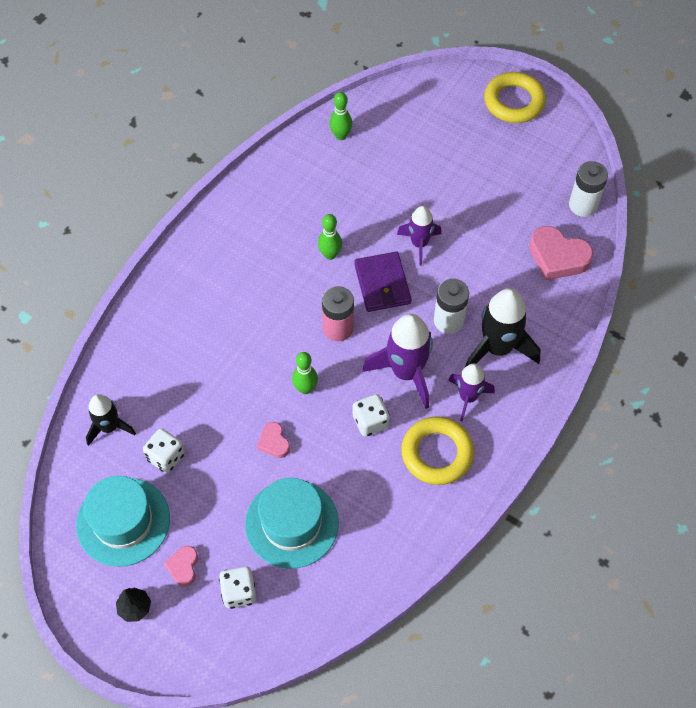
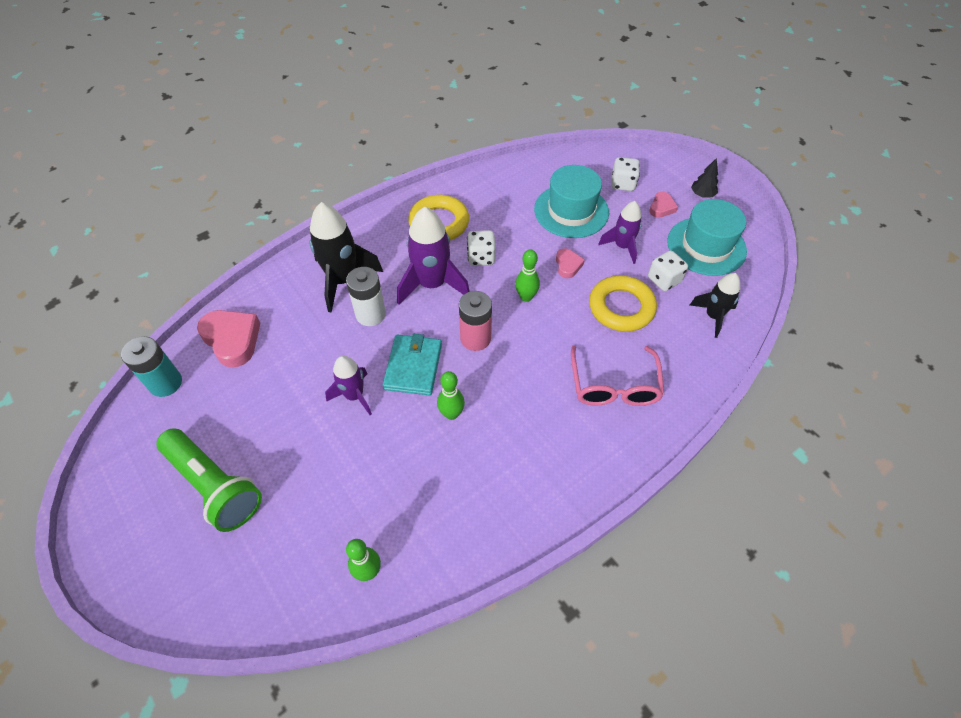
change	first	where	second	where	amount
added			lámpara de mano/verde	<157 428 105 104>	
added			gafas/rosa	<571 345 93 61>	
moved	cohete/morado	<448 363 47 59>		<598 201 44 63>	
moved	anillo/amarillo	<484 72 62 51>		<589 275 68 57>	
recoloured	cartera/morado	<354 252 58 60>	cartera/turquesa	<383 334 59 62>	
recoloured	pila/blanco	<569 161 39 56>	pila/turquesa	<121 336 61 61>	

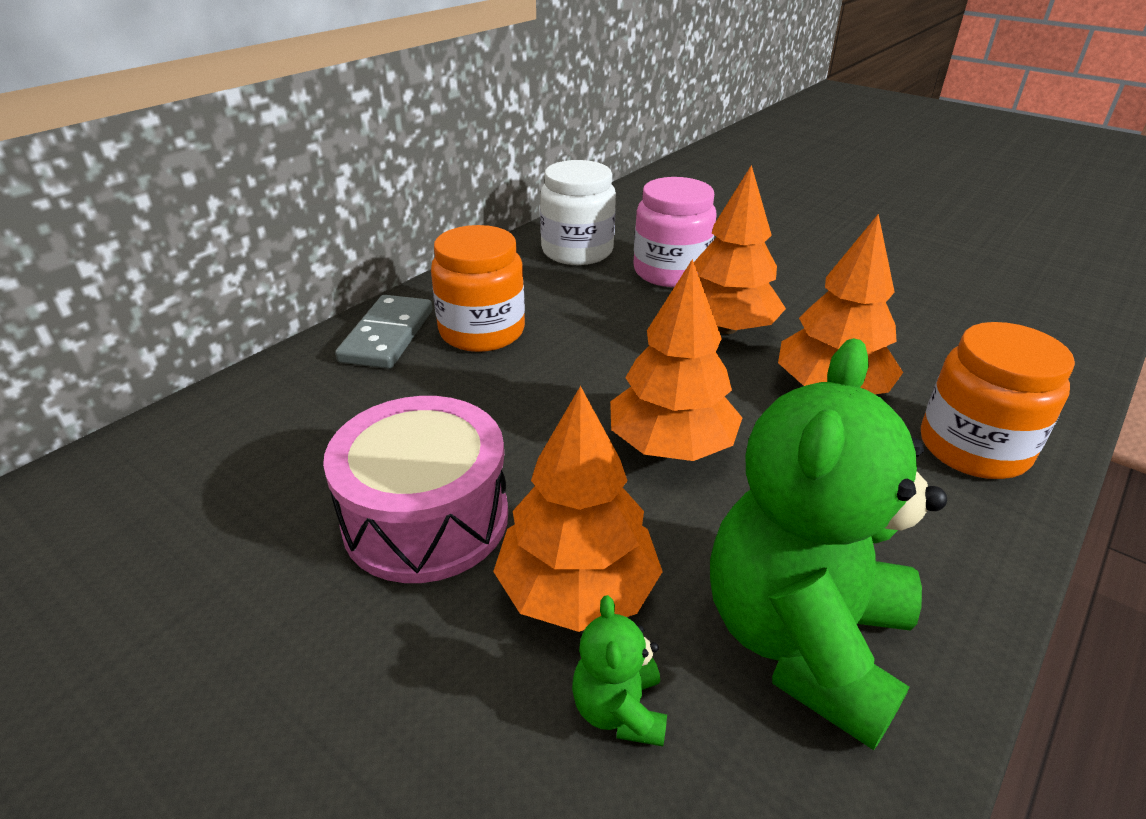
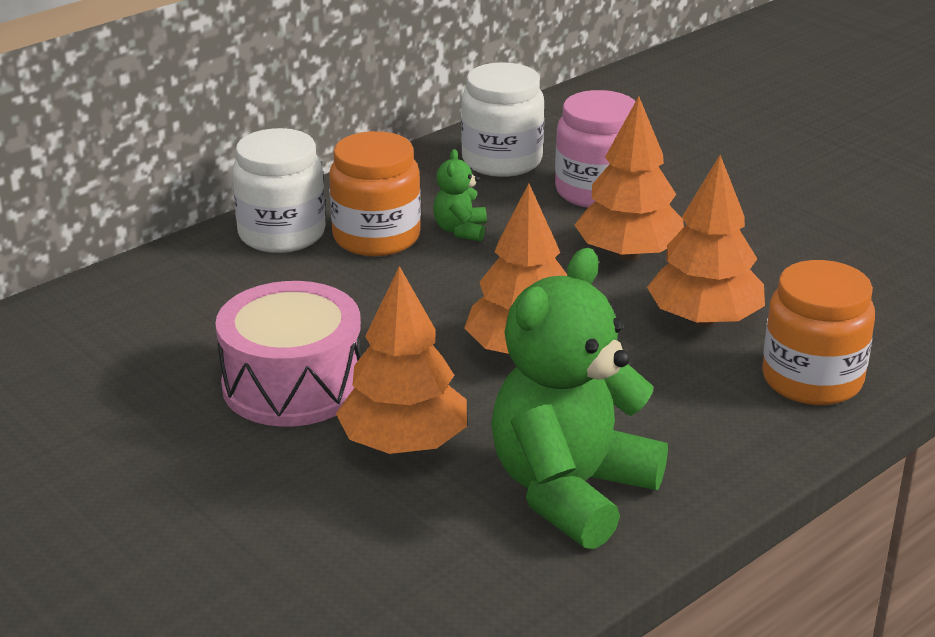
change	first	where	second	where	amount
moved	osito/verde	<572 595 95 151>		<433 149 54 93>	
replaced	ficha de dominó/gris	<335 295 97 74>	tarro/blanco	<232 128 94 125>	

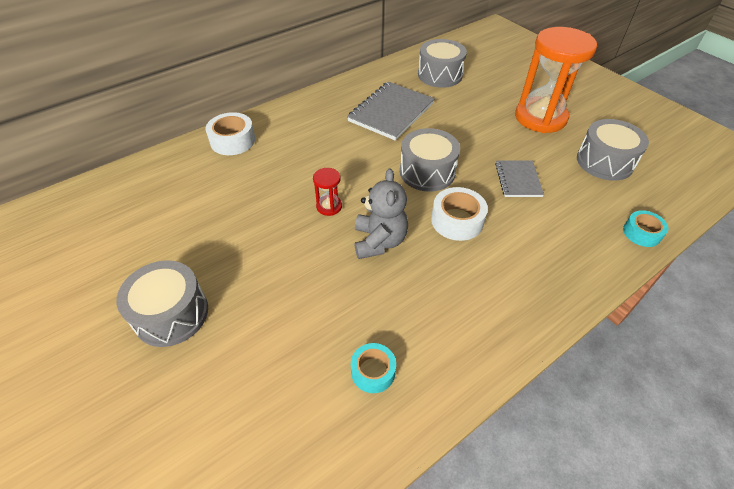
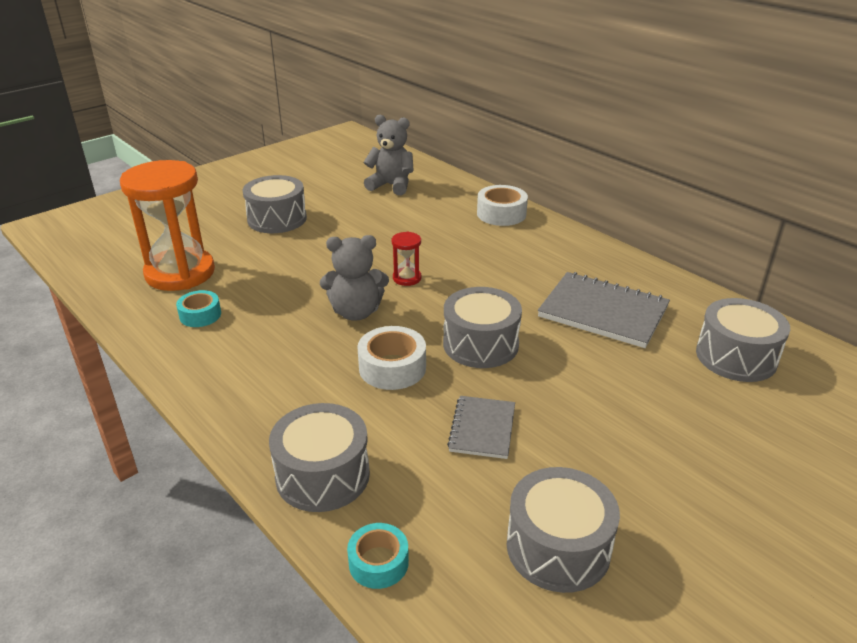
change	first	where	second	where	amount
added			tambor/gris	<269 403 101 109>	
added			osito/gris	<363 115 51 80>	
moved	reloj de arena/naranja	<515 27 82 106>		<120 160 95 131>	
turned	cuaderno/gris	<495 160 49 37>		<447 396 68 63>	75 degrees counterclockwise

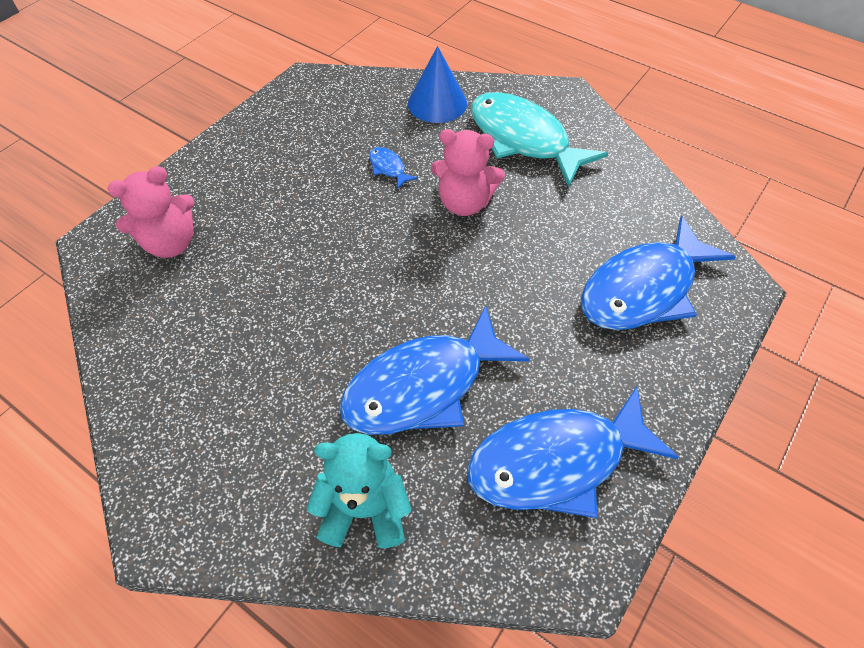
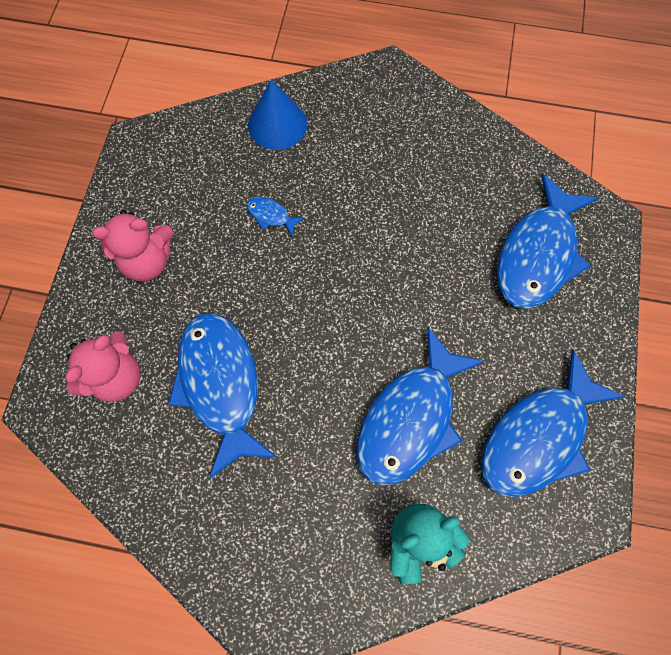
change	first	where	second	where	amount
removed	pez/turquesa	<471 92 137 95>			
added			pez/azul	<168 313 109 166>	
moved	osito/rosa	<431 129 74 87>		<92 210 81 71>	

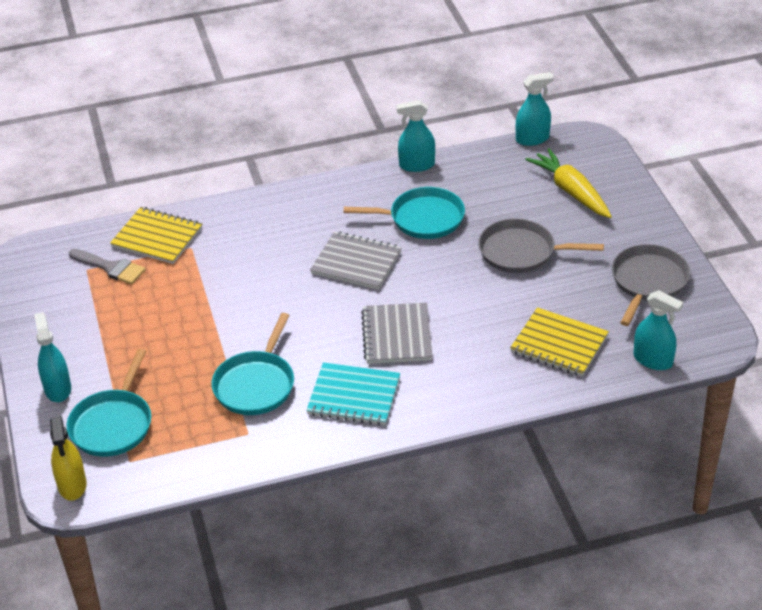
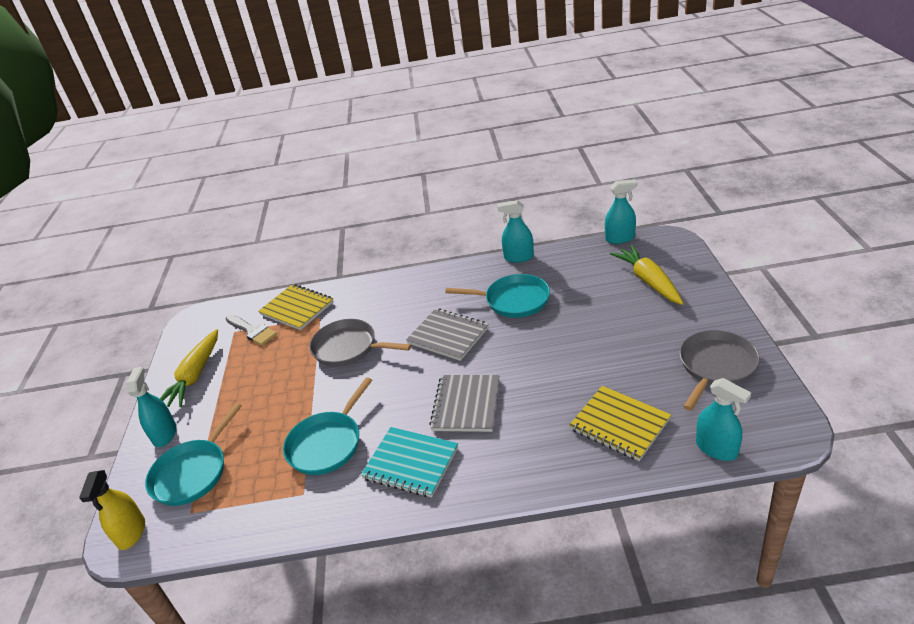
change	first	where	second	where	amount
added			zanahoria/amarillo	<160 329 58 78>	
moved	sartén/gris	<478 219 126 54>		<309 319 102 48>	

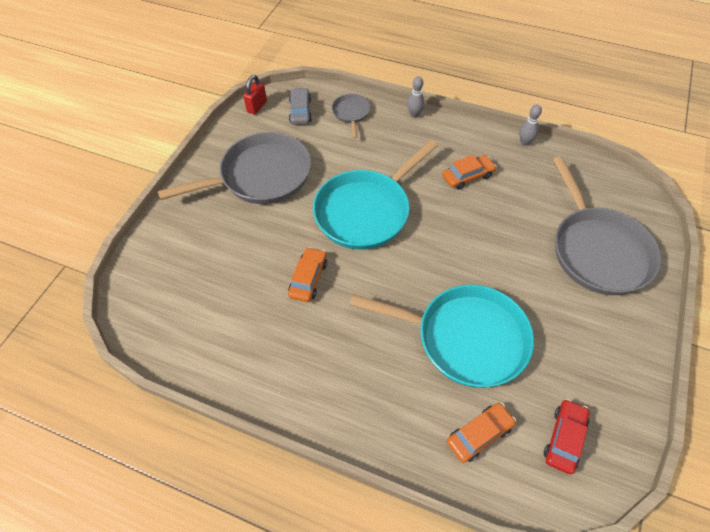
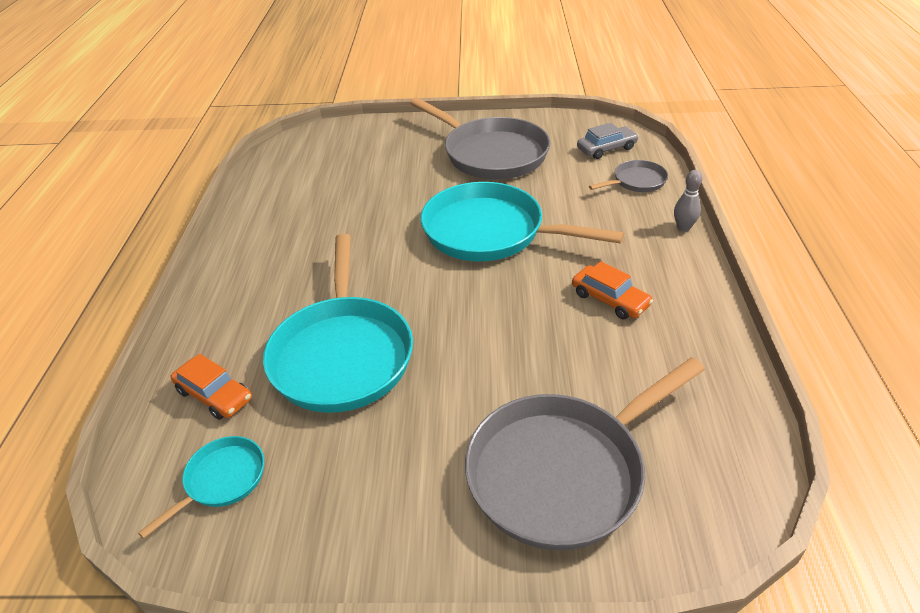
change	first	where	second	where	amount
removed	candado/rojo	<243 75 24 40>			
removed	coche/naranja	<288 247 39 55>			
removed	bolo/gris	<519 104 23 42>			
replaced	coche/rojo	<544 399 46 75>	sartén/turquesa	<138 436 126 103>	

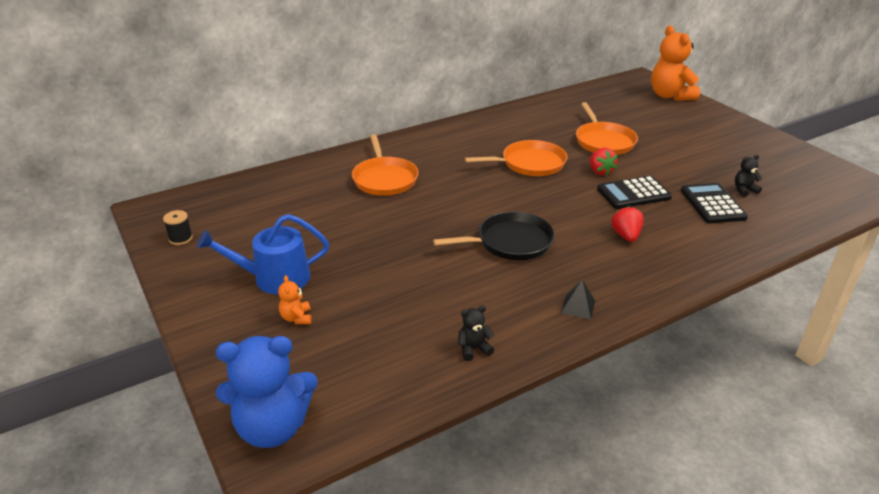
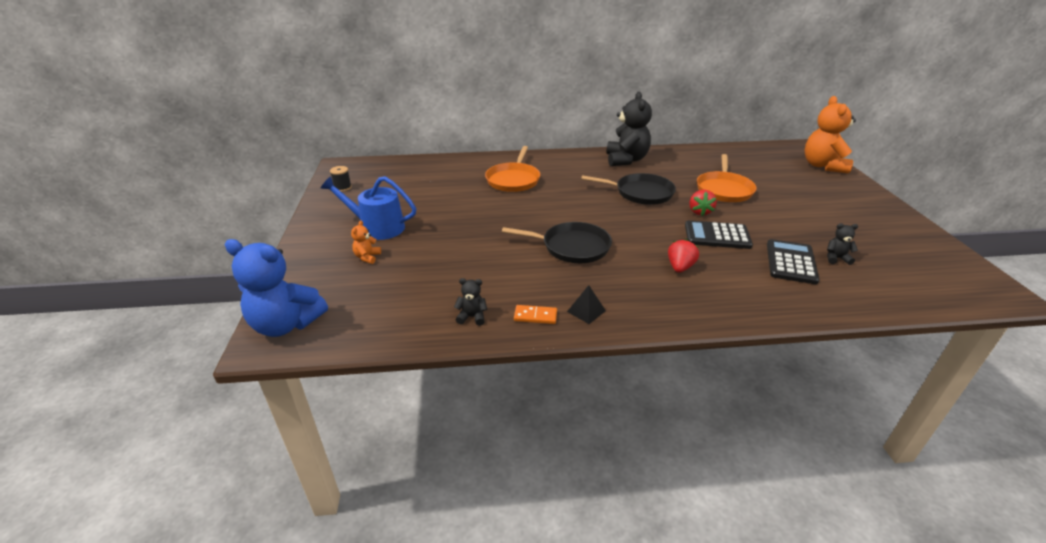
change	first	where	second	where	amount
added			ficha de dominó/naranja	<514 305 43 19>	
added			osito/negro	<606 92 46 74>	
recoloured	sartén/naranja	<465 140 102 36>	sartén/negro	<581 173 95 32>	

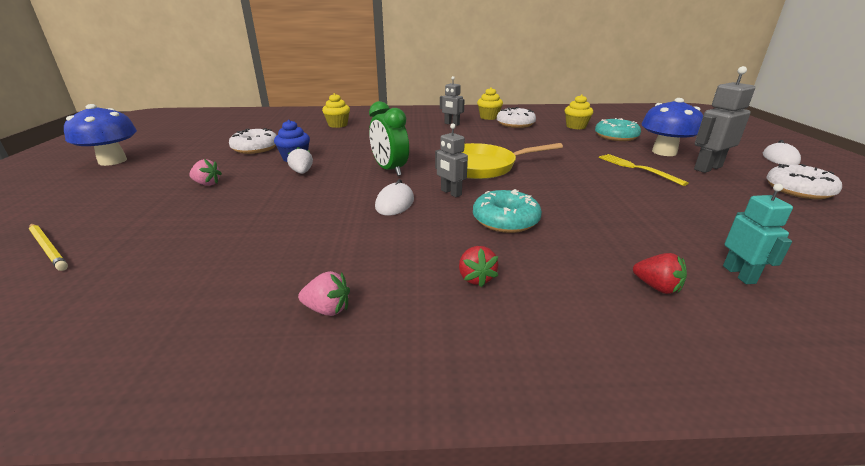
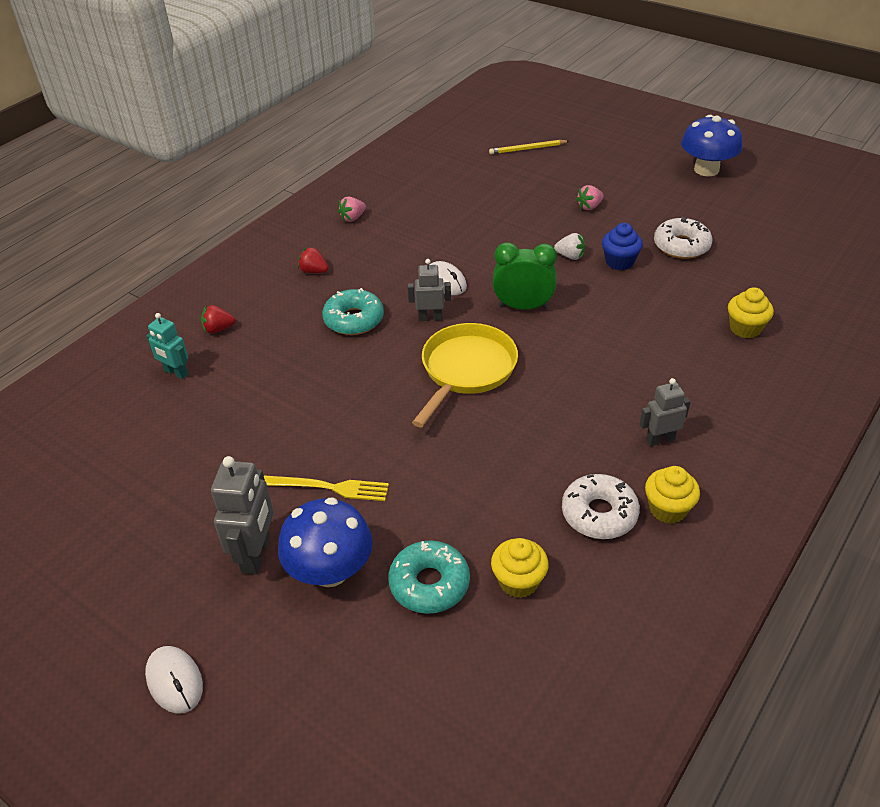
change	first	where	second	where	amount
removed	rosquilla/blanco	<766 164 76 35>			

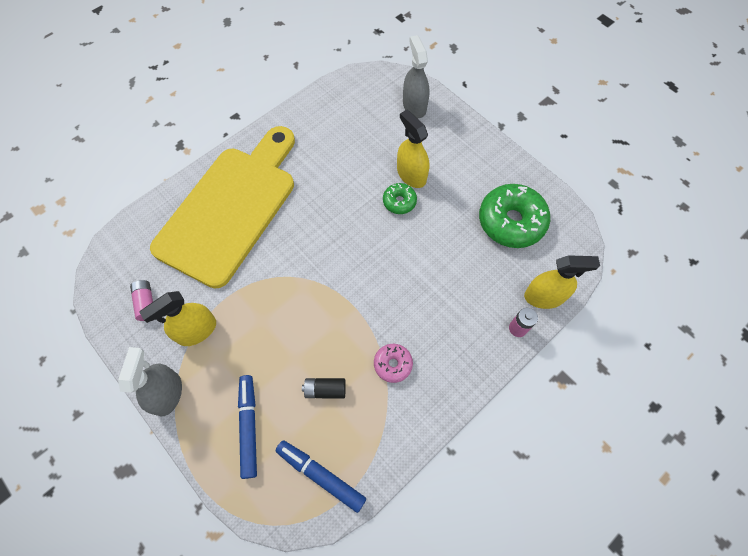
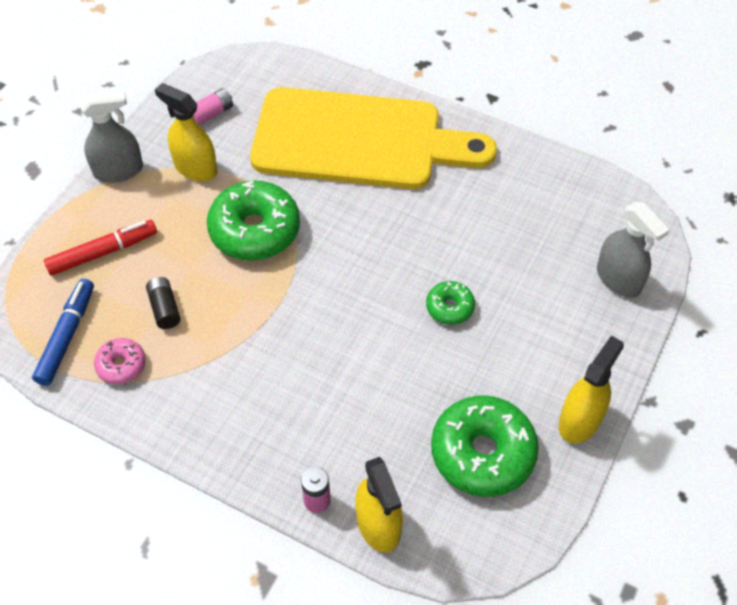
change	first	where	second	where	amount
added			rosquilla/verde	<207 181 93 80>	
moved	rosquilla/rosa	<374 344 39 39>		<94 338 52 46>	
moved	pulverizador/amarillo	<397 110 32 78>		<559 336 65 108>	
recoloured	rotulador/azul	<238 375 19 104>	rotulador/rojo	<44 220 113 56>	
turned	pulverizador/gris	<403 35 27 83>		<597 202 72 96>	90 degrees clockwise

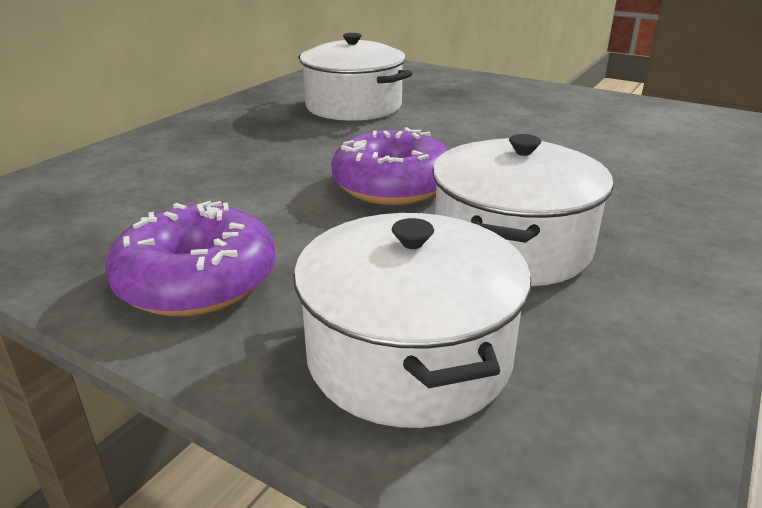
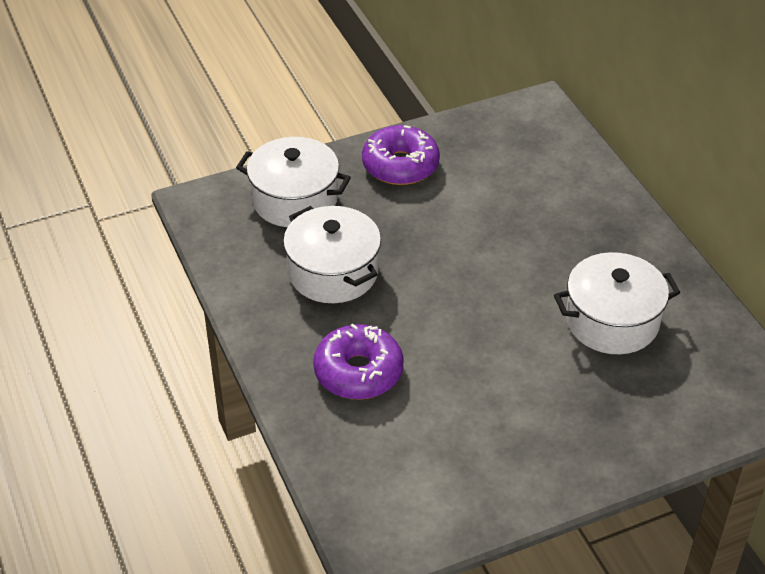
change	first	where	second	where	amount
moved	rosquilla/morado	<331 127 118 78>		<313 323 91 76>	

